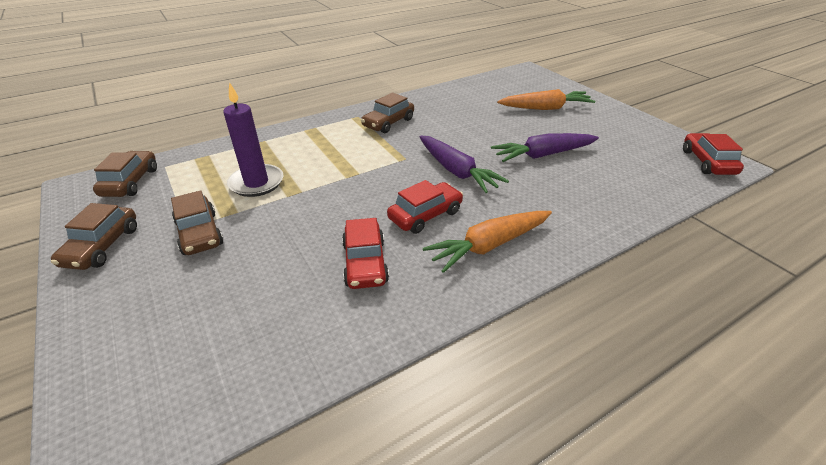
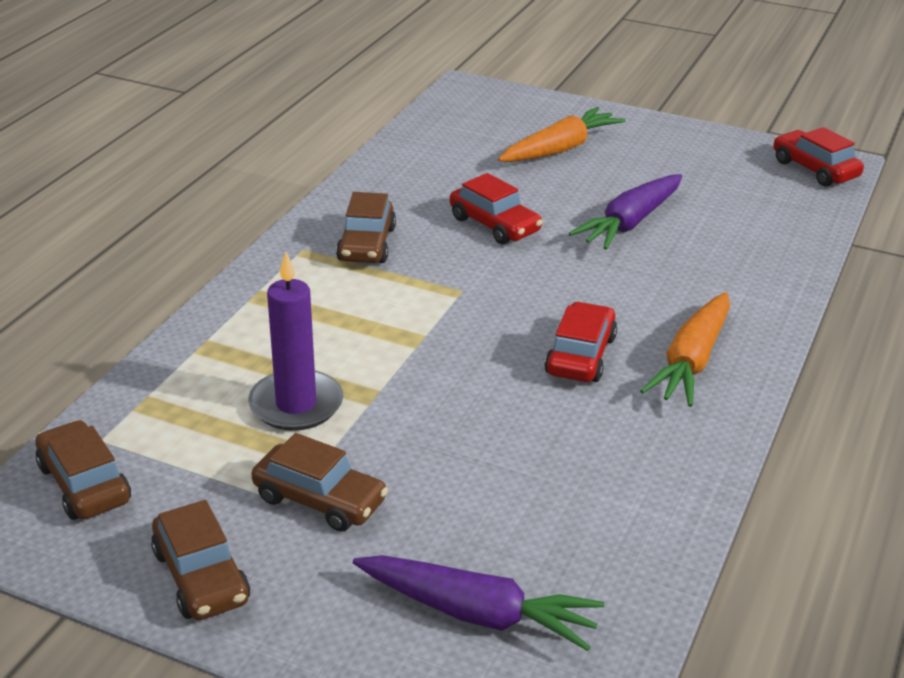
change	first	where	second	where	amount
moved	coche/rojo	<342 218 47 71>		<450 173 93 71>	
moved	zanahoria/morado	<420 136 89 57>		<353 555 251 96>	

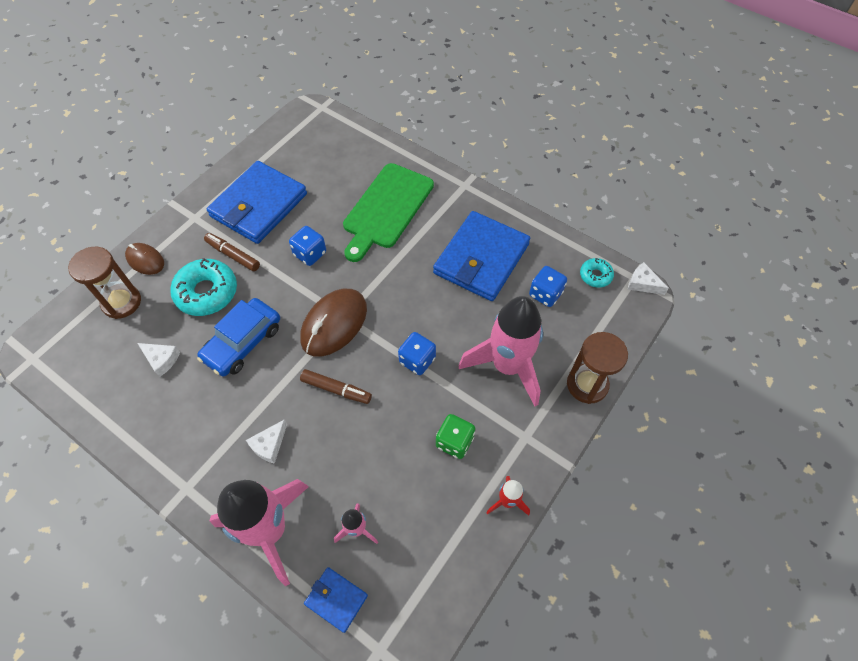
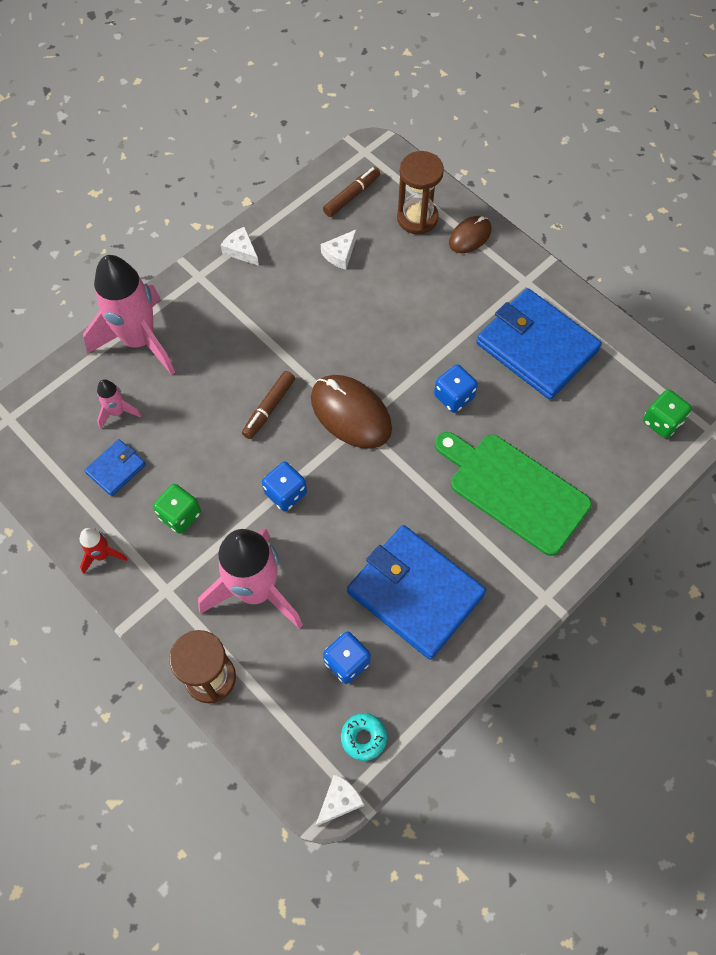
change	first	where	second	where	amount
removed	rosquilla/turquesa	<170 258 67 58>			
removed	coche/azul	<197 298 83 79>			
added			dado/verde	<643 389 49 49>	
moved	rotulador/marrón	<204 233 56 38>		<323 167 57 50>	
moved	queso/blanco	<246 419 41 45>		<220 227 39 39>	
moved	cartera/azul	<304 567 64 66>		<84 439 62 57>	

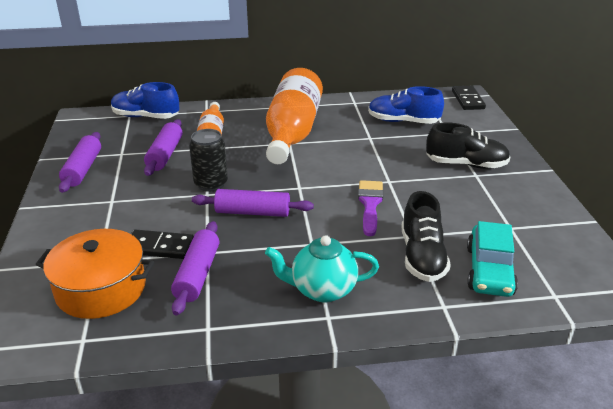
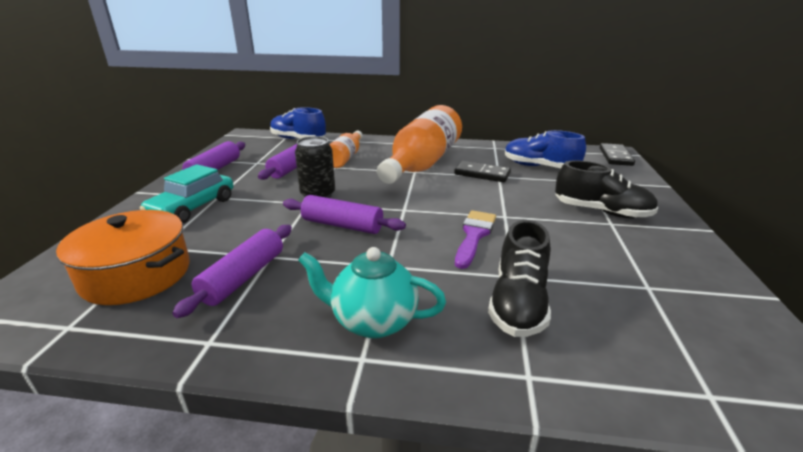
change	first	where	second	where	amount
moved	ficha de dominó/negro	<131 229 63 30>		<454 161 57 21>	
moved	coche/turquesa	<467 221 51 76>		<140 164 93 59>	

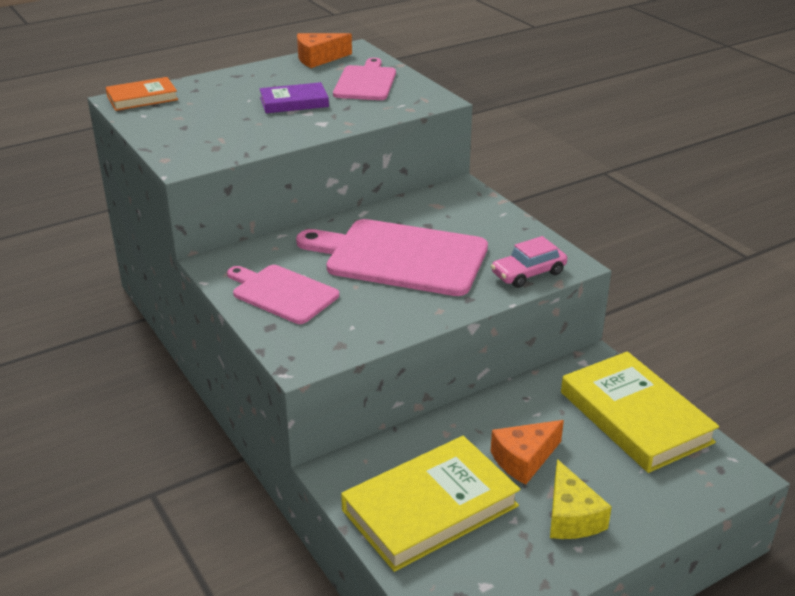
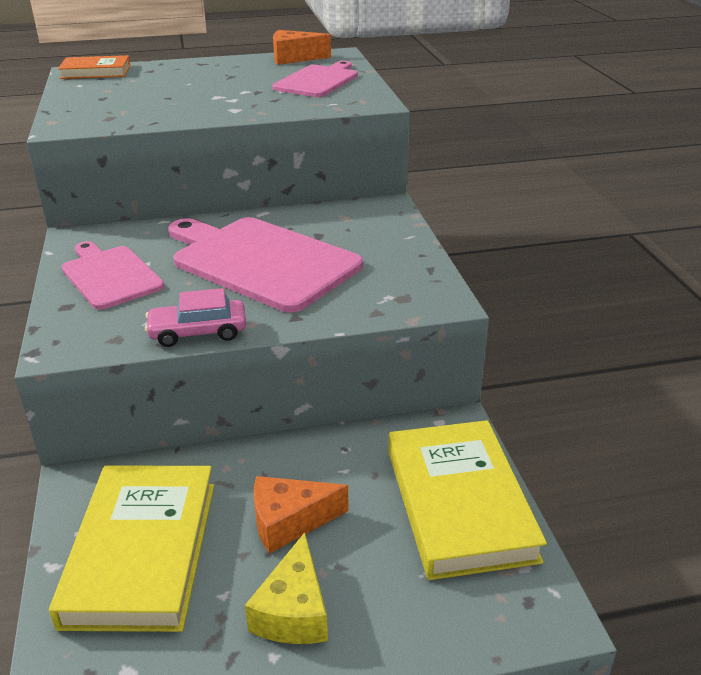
change	first	where	second	where	amount
removed	libro/morado	<260 82 69 31>			
moved	coche/rosa	<491 236 76 52>		<145 288 101 59>	
turned	libro/amarillo	<341 436 179 136>		<49 465 165 167>	75 degrees counterclockwise

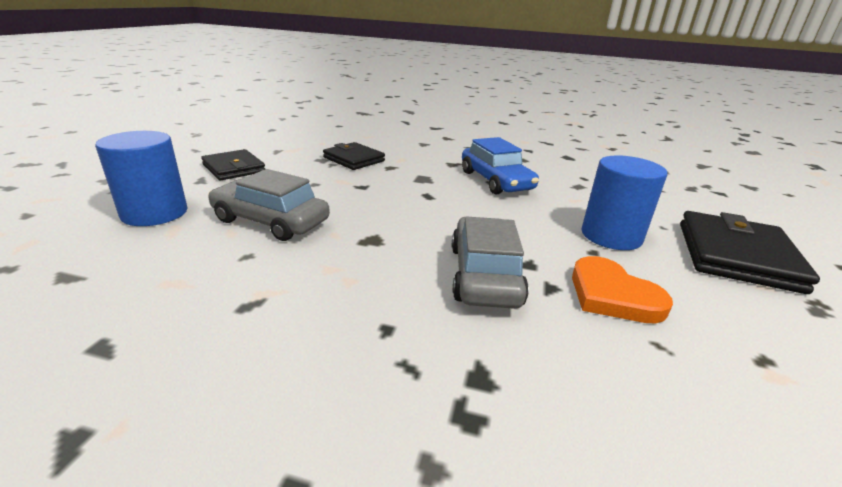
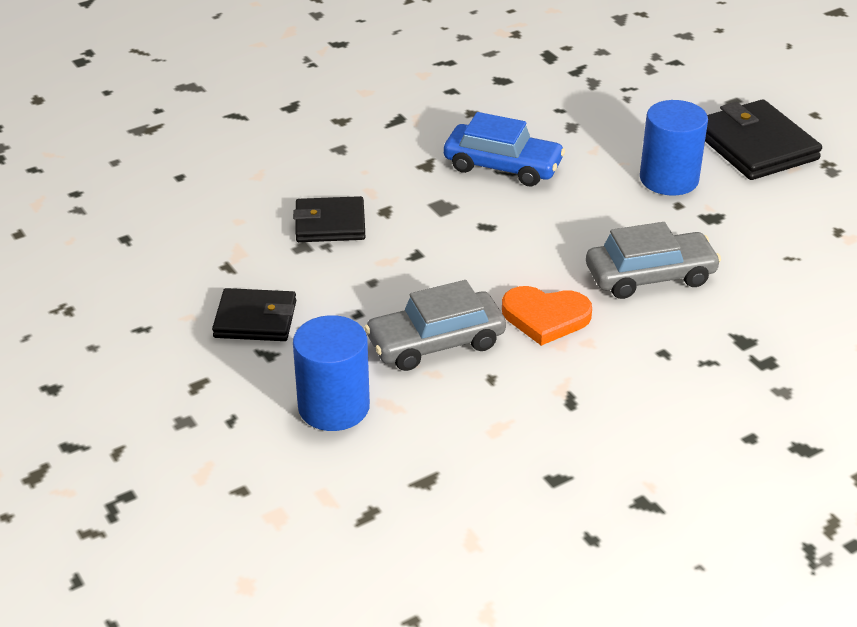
change	first	where	second	where	amount
moved	corazón/naranja	<572 256 101 68>		<502 286 90 60>	
turned	coche/gris	<452 216 77 93>		<586 222 135 77>	120 degrees clockwise

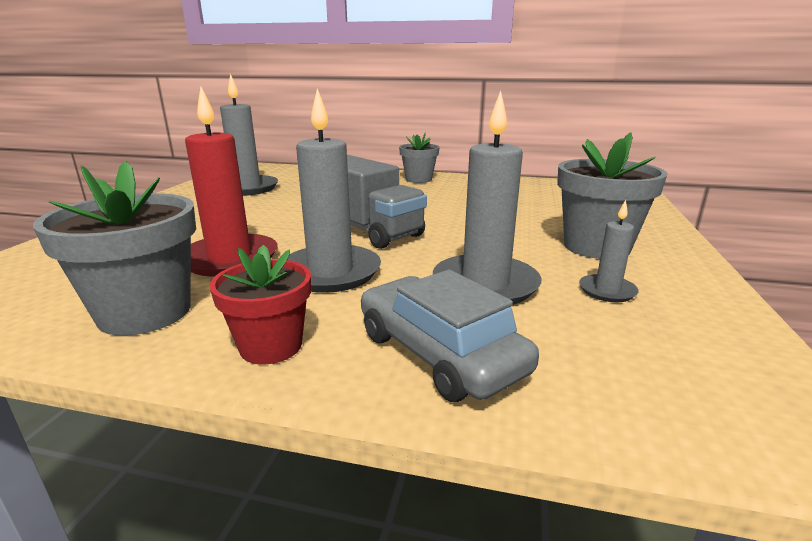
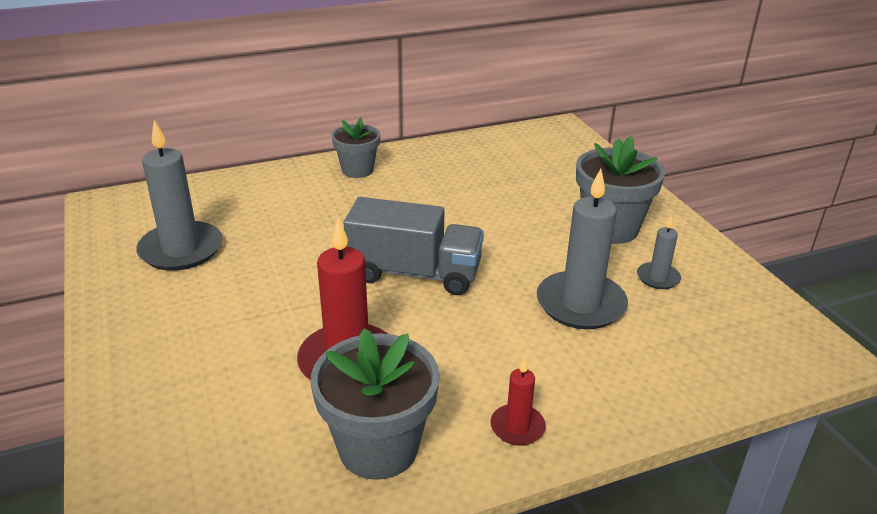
change	first	where	second	where	amount
removed	vela/gris	<287 88 94 205>			
removed	coche/gris	<361 270 178 132>			
replaced	maceta/rojo	<209 245 102 119>	vela/rojo	<490 357 56 89>	

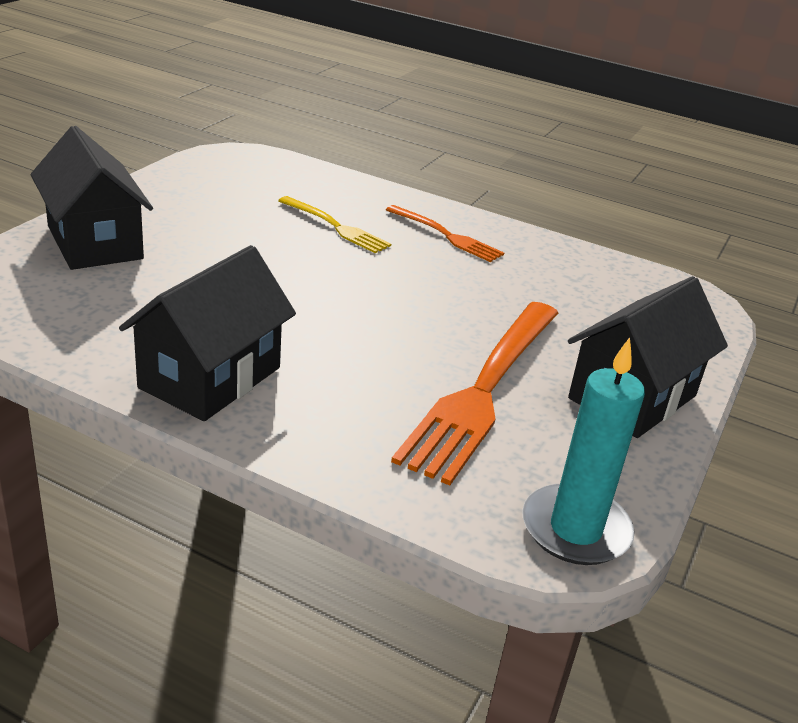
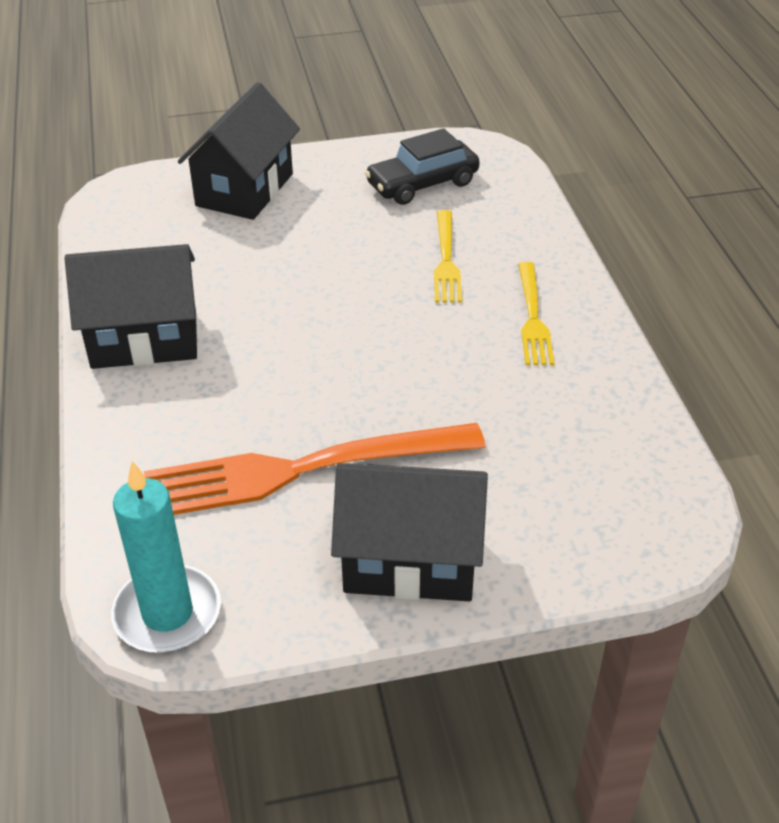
change	first	where	second	where	amount
added			coche/negro	<365 128 115 77>	
recoloured	tenedor/naranja	<386 205 118 57>	tenedor/amarillo	<518 262 36 103>	

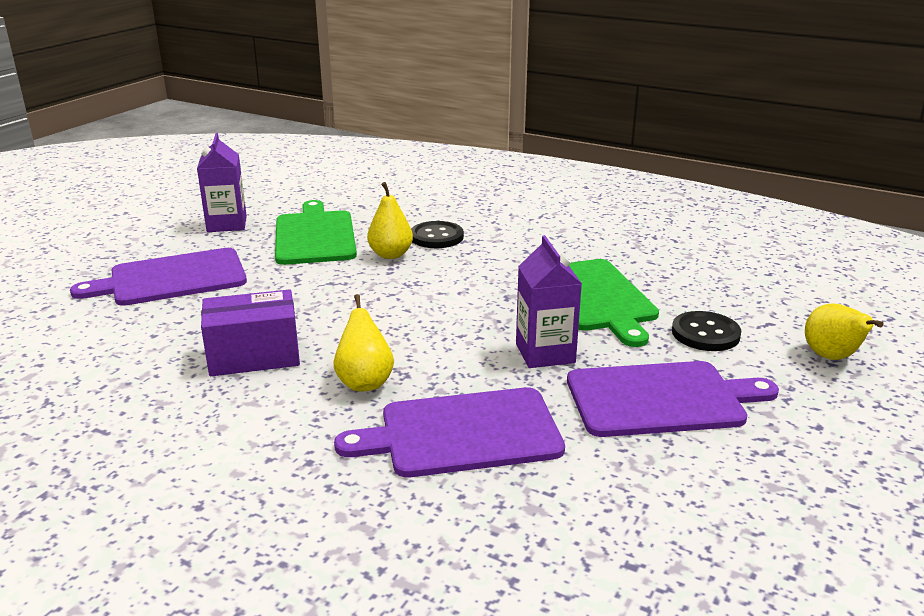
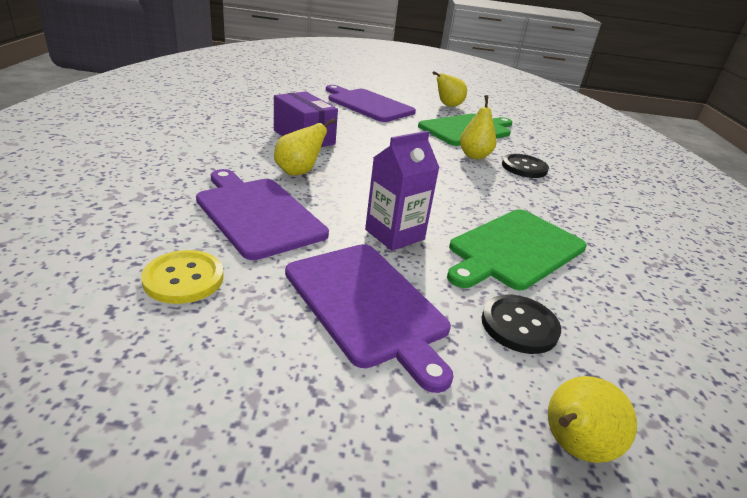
change	first	where	second	where	amount
added			botón/amarillo	<141 250 83 54>	
replaced	cartón de leche/morado	<197 133 50 99>	pera/amarillo	<433 71 34 36>	

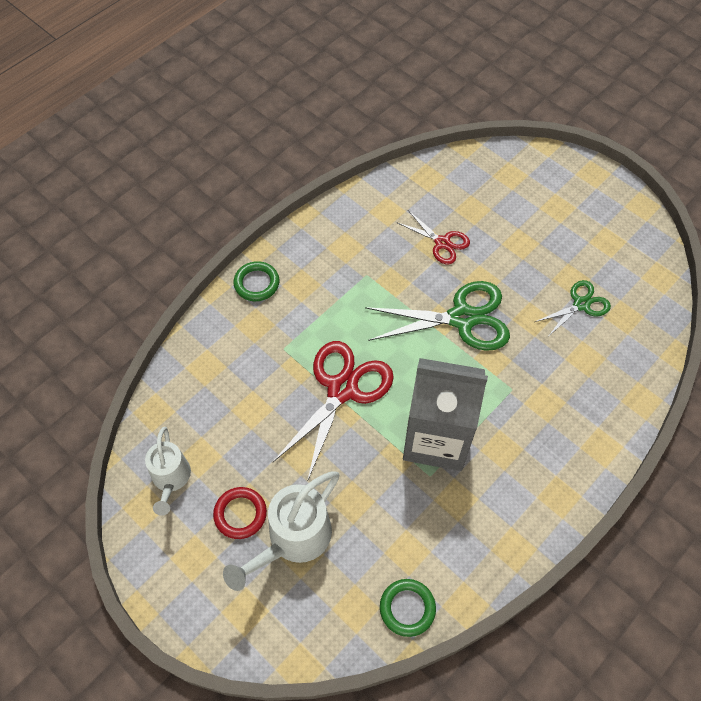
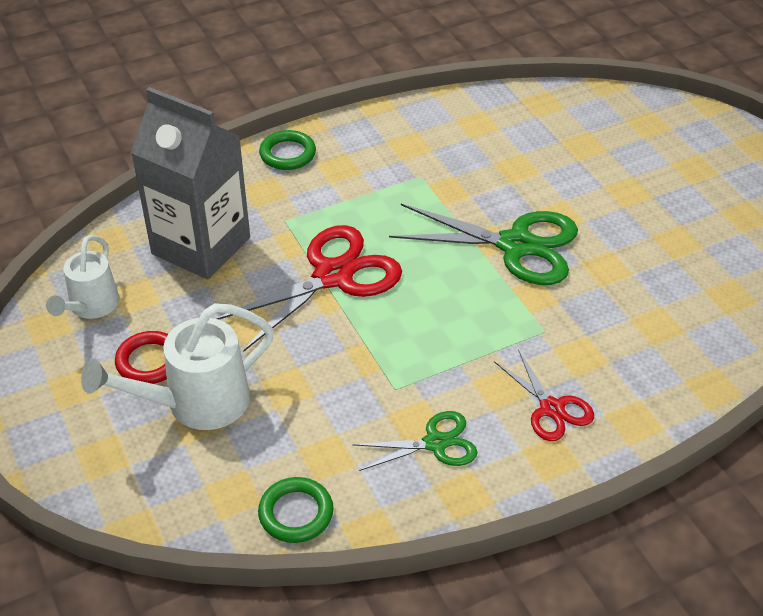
change	first	where	second	where	amount
moved	tijeras/rojo	<396 210 74 54>		<494 349 100 92>	
moved	cartón de leche/gris	<403 358 85 113>		<131 87 119 192>	
moved	tijeras/verde	<535 280 76 57>		<352 411 126 60>	

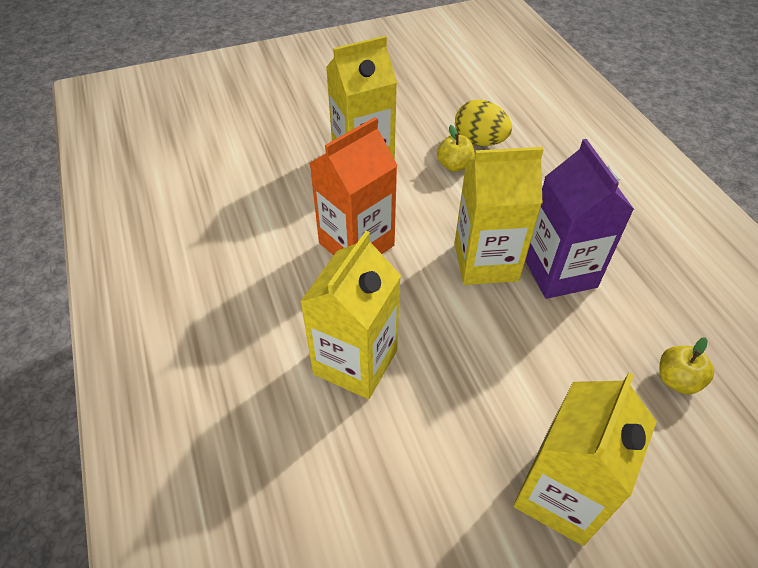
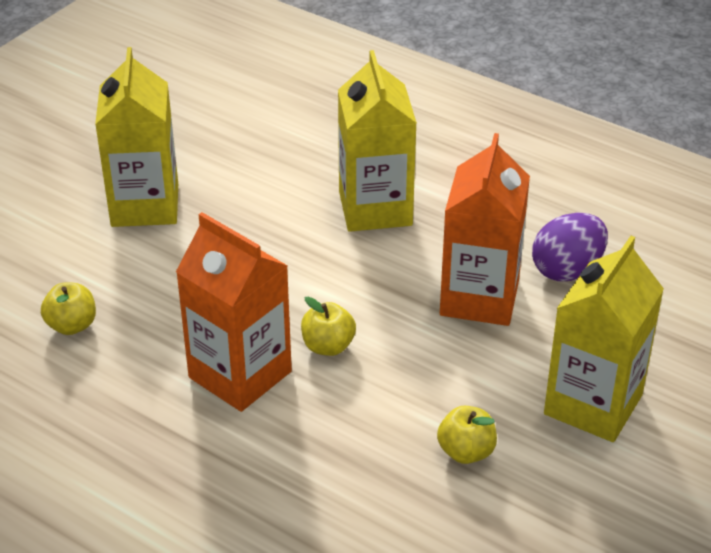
change	first	where	second	where	amount
removed	huevo/amarillo	<455 100 57 46>			
added			huevo/morado	<532 213 76 68>	
replaced	cartón de leche/amarillo	<454 147 90 138>	manzana/amarillo	<301 296 55 60>	
recoloured	cartón de leche/morado	<525 139 109 160>	cartón de leche/naranja	<176 212 116 200>	

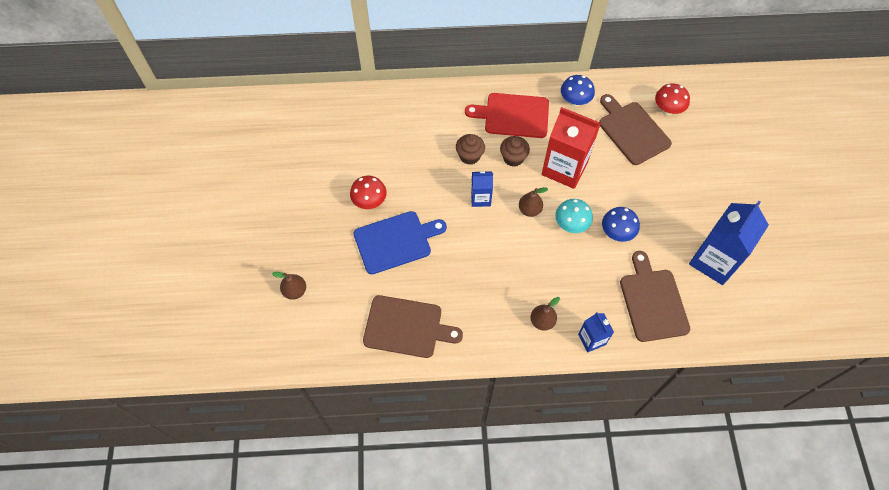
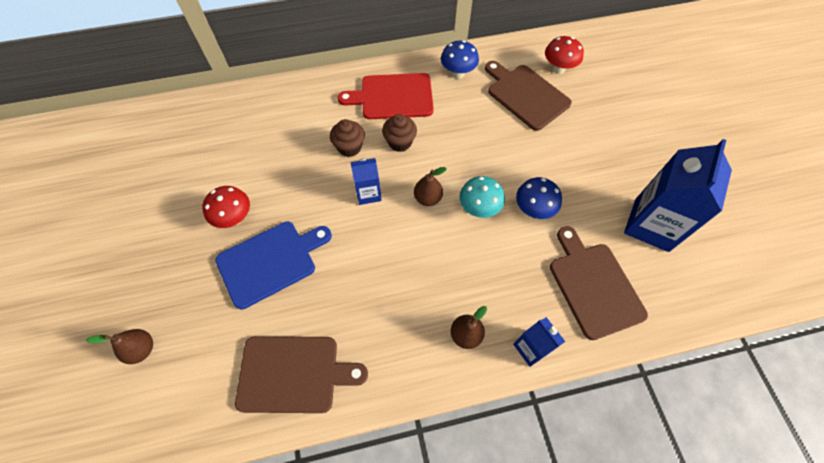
change	first	where	second	where	amount
removed	cartón de leche/rojo	<542 107 59 82>			

